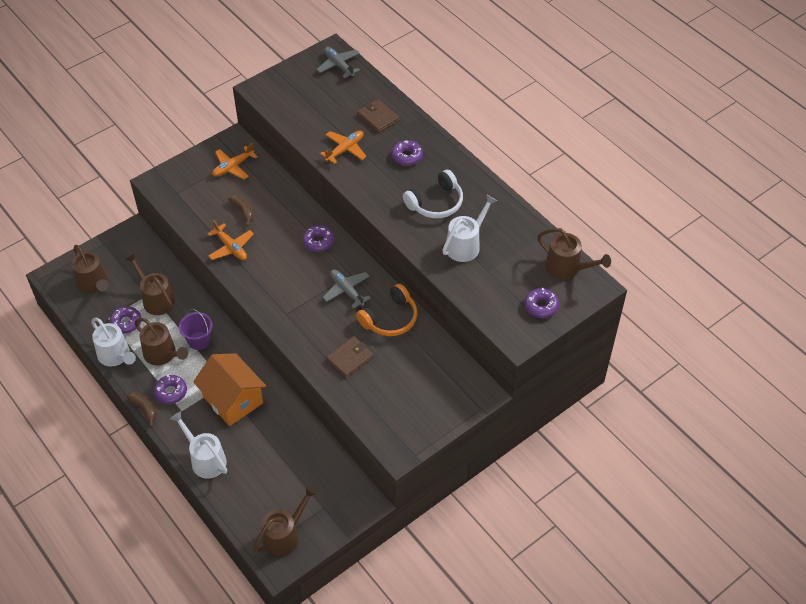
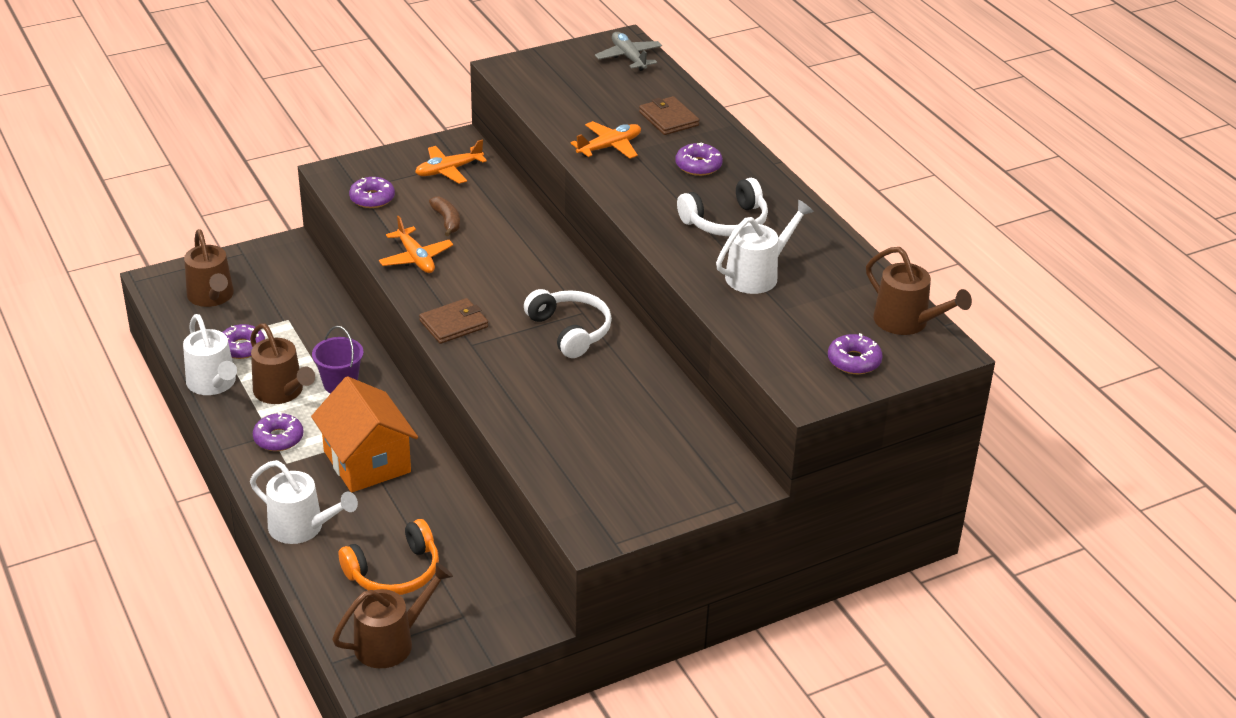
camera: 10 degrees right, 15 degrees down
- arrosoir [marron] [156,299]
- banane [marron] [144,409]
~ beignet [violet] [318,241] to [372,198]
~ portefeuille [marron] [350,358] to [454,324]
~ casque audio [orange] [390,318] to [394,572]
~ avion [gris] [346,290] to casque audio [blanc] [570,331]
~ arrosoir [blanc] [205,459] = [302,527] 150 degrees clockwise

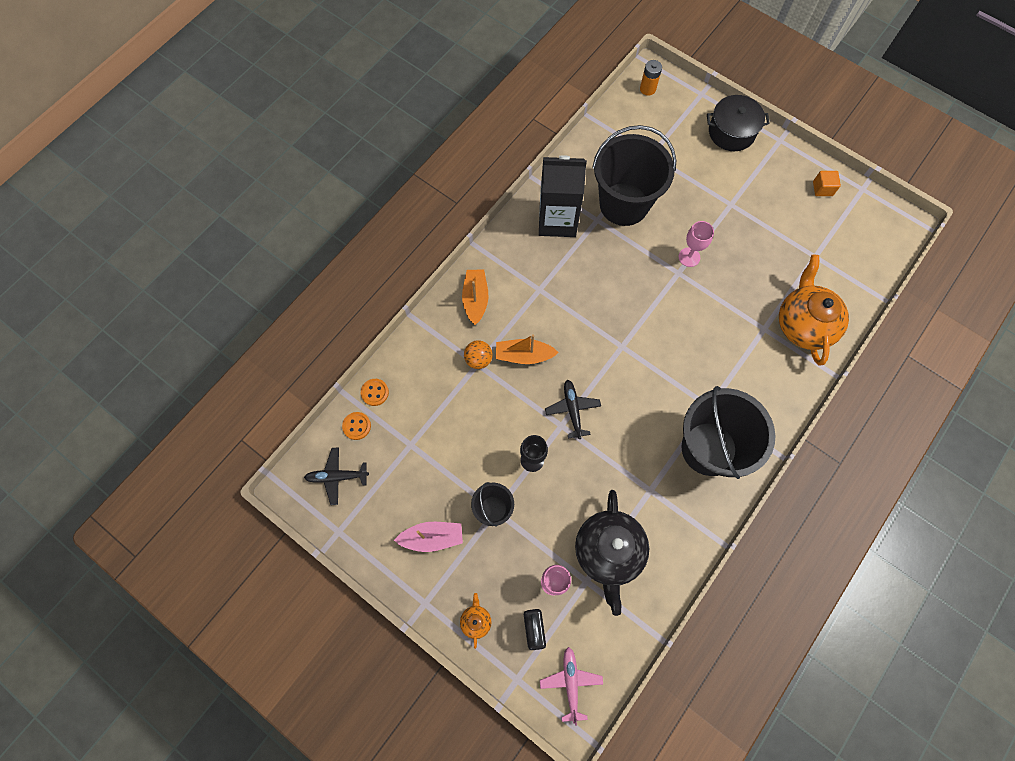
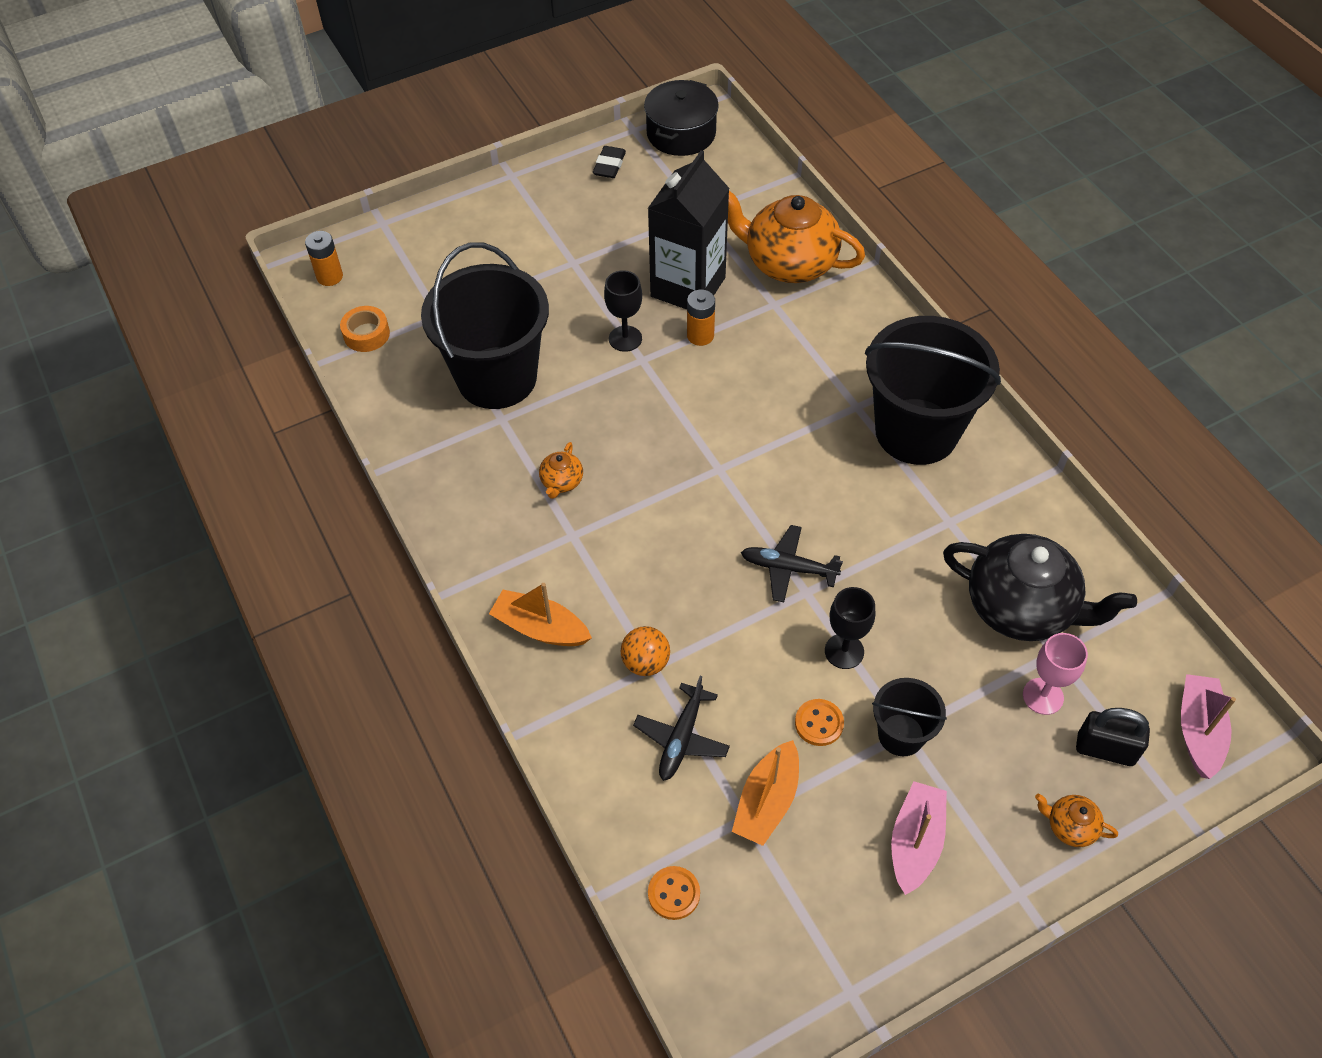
camera: 65 degrees left, 15 degrees down
+ ruban adhésif [orange] [366,334]
+ théière [orange] [561,482]
+ pile [orange] [700,335]
~ avion [noir] [337,477] to [682,737]
~ bouton [orange] [375,392] to [819,723]
~ bateau [orange] [524,355] to [767,801]
~ brique de lait [noir] [557,220] to [688,287]
~ marmite [noir] [731,132] to [681,133]
~ avion [rose] [571,683] to bateau [rose] [1198,731]
~ cube [orange] [822,189] to gomme [noir] [609,165]
~ verre à pied [rose] [689,257] to verre à pied [noir] [625,338]

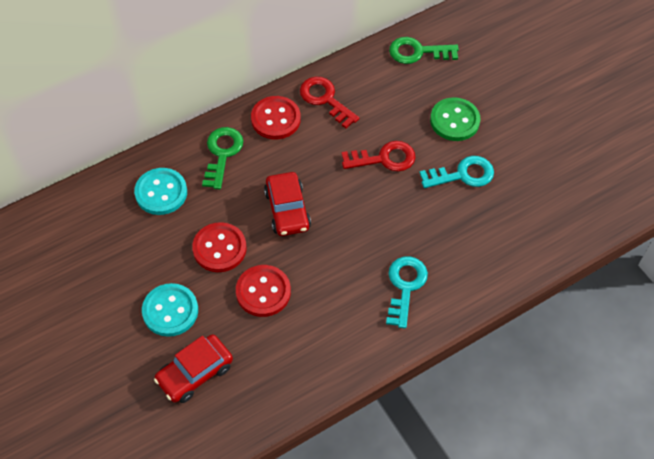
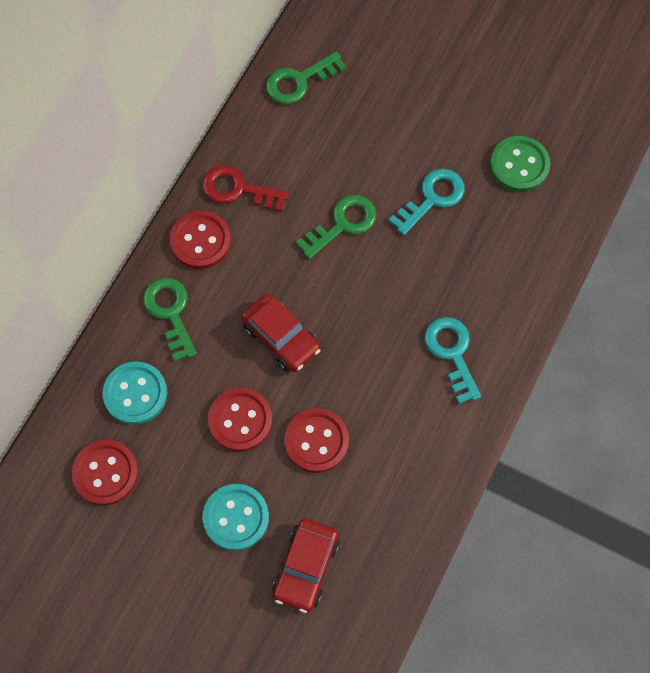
camera: 30 degrees left, 10 degrees up
+ bouton [rouge] [105,473]
~ bouton [vert] [454,120] to [519,165]
~ clé [rouge] [384,158] to clé [vert] [342,224]

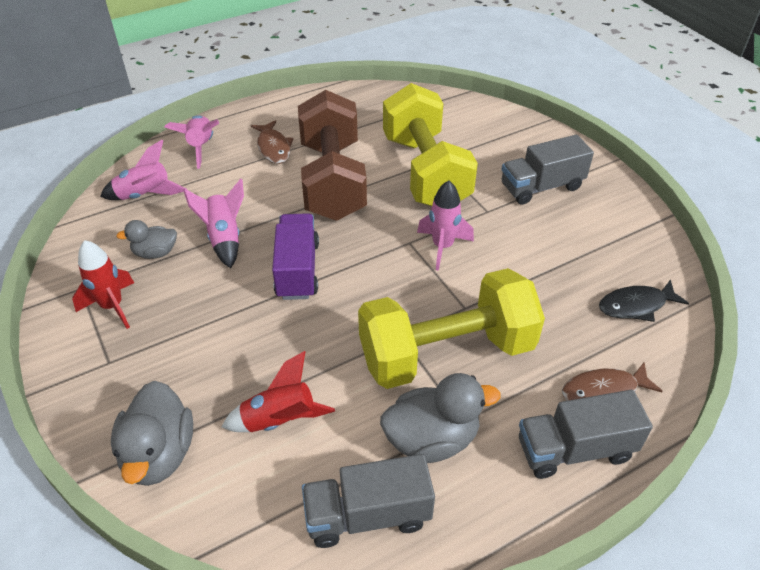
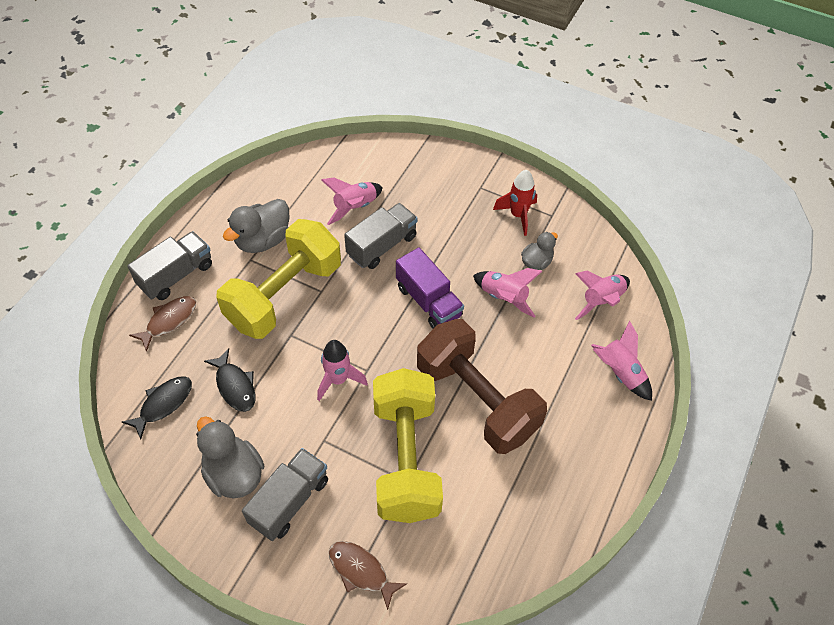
camera: 145 degrees right, 10 degrees up
+ poisson [noir] [235,386]
~ canard [gris] [159,454] to [234,473]
~ poisson [marron] [273,148] to [361,571]
~ camion [gris] [368,515] to [382,246]
~ fusée [rouge] [280,420] to fusée [rose] [355,207]
~ haltère [jaune] [425,172] = [406,458] 45 degrees clockwise

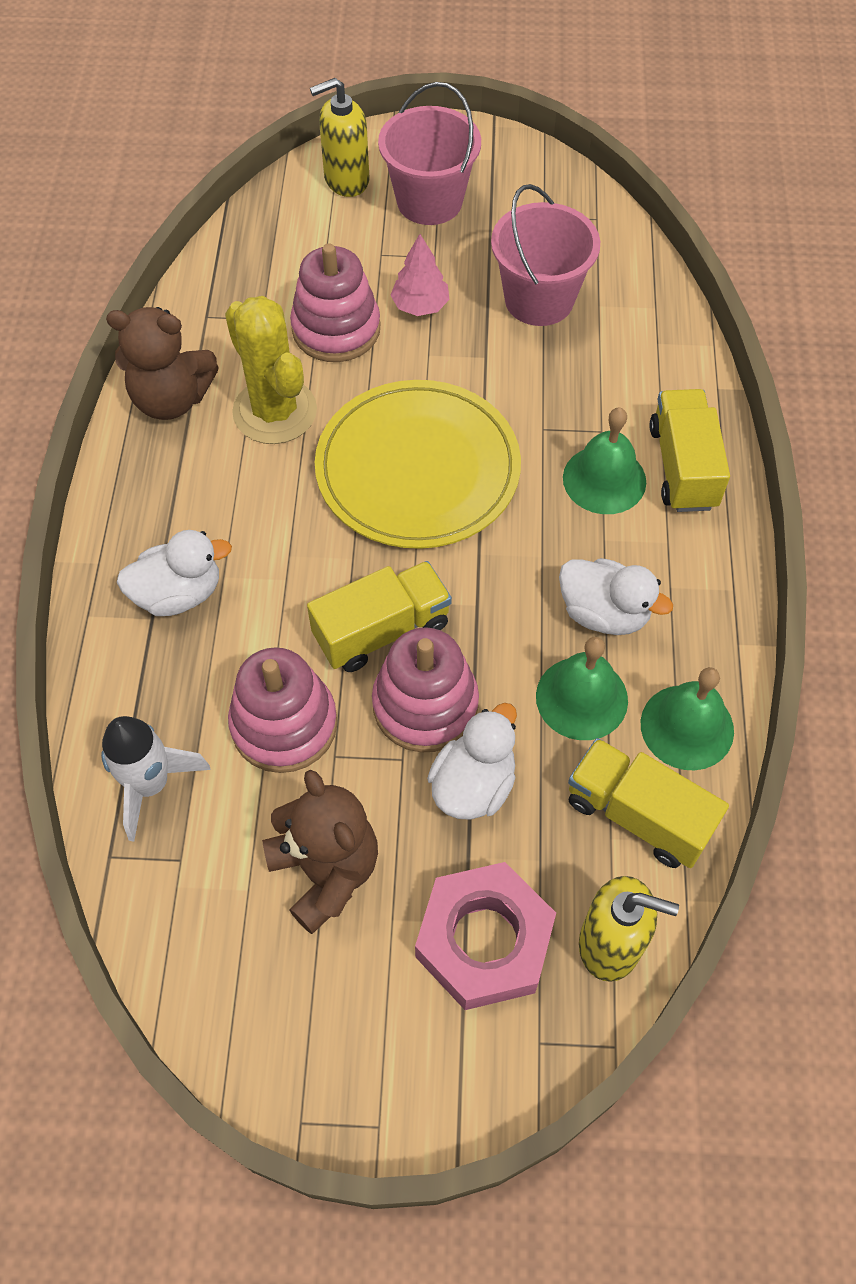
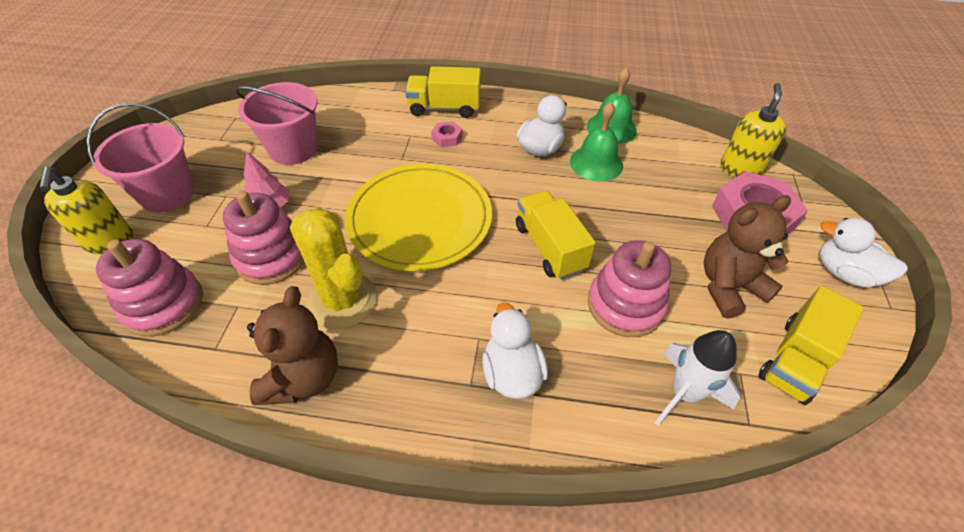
camera: 85 degrees left, 10 degrees down
~ jouet à empiler [rose] [425,705] to [163,304]
~ canard [blanc] [473,784] to [844,273]
~ camion [jaune] [638,815] to [796,360]
~ cloche [vert] [604,479] to écrou [rose] [447,138]
~ cactus [jaune] [275,411] = [342,300] 75 degrees clockwise

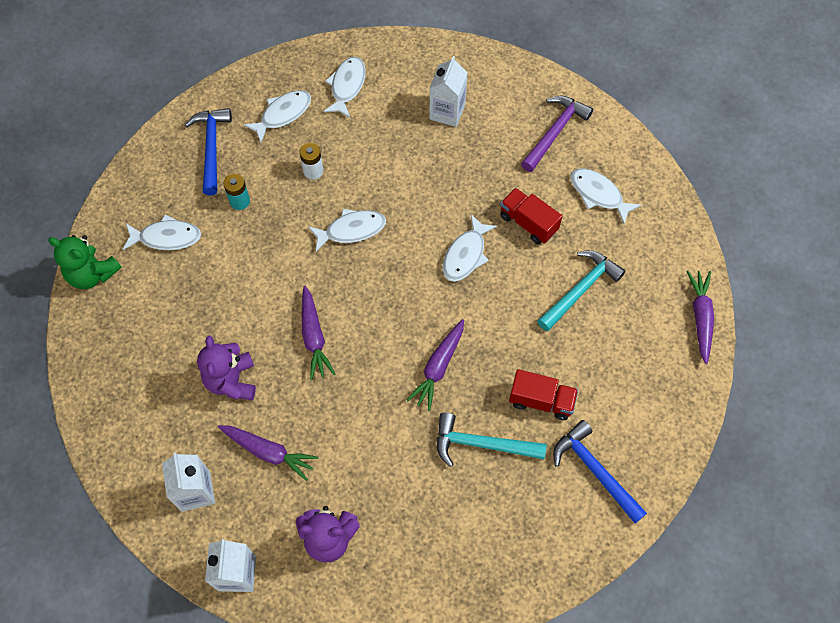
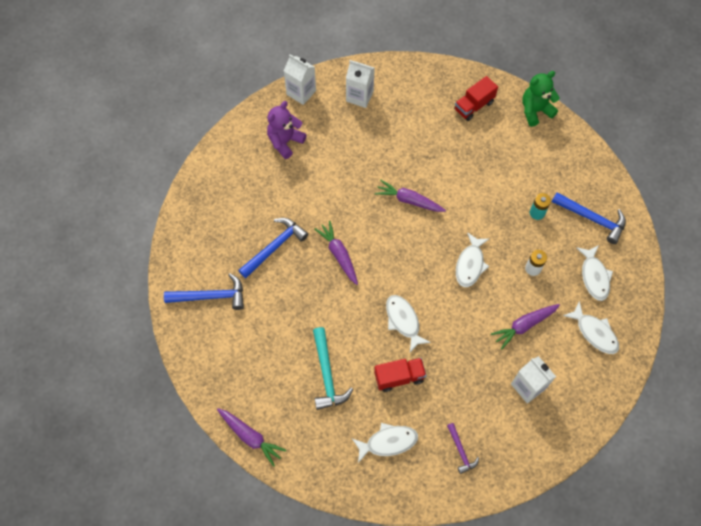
camera: 125 degrees right, 0 degrees up
- poisson [blanc] [166,237]
- ours en peluche [violet] [232,381]
~ carotte [violet] [269,452] to [524,325]
~ camion [rouge] [541,400] to [474,106]
~ marteau [turquoise] [481,444] to marteau [bleu] [274,247]
~ marteau [violet] [555,132] = [461,451] x0.58

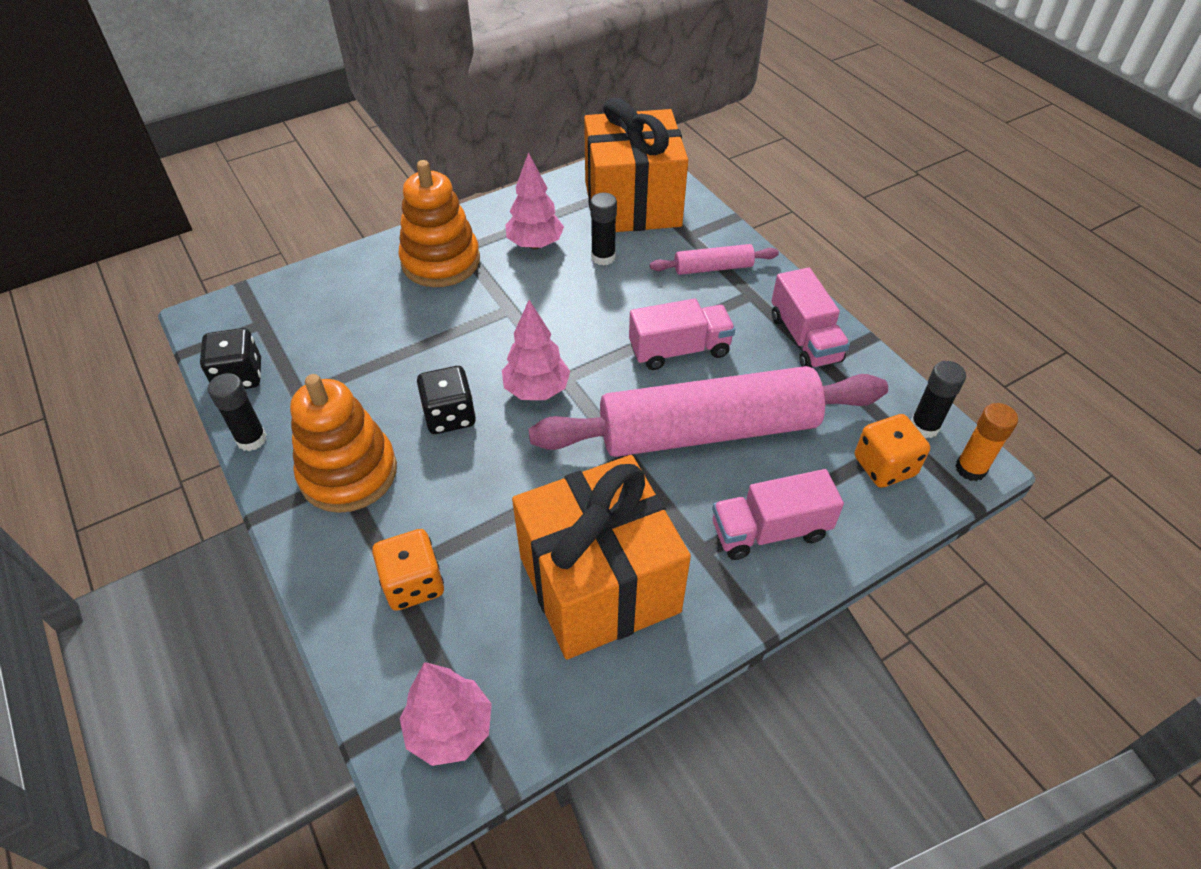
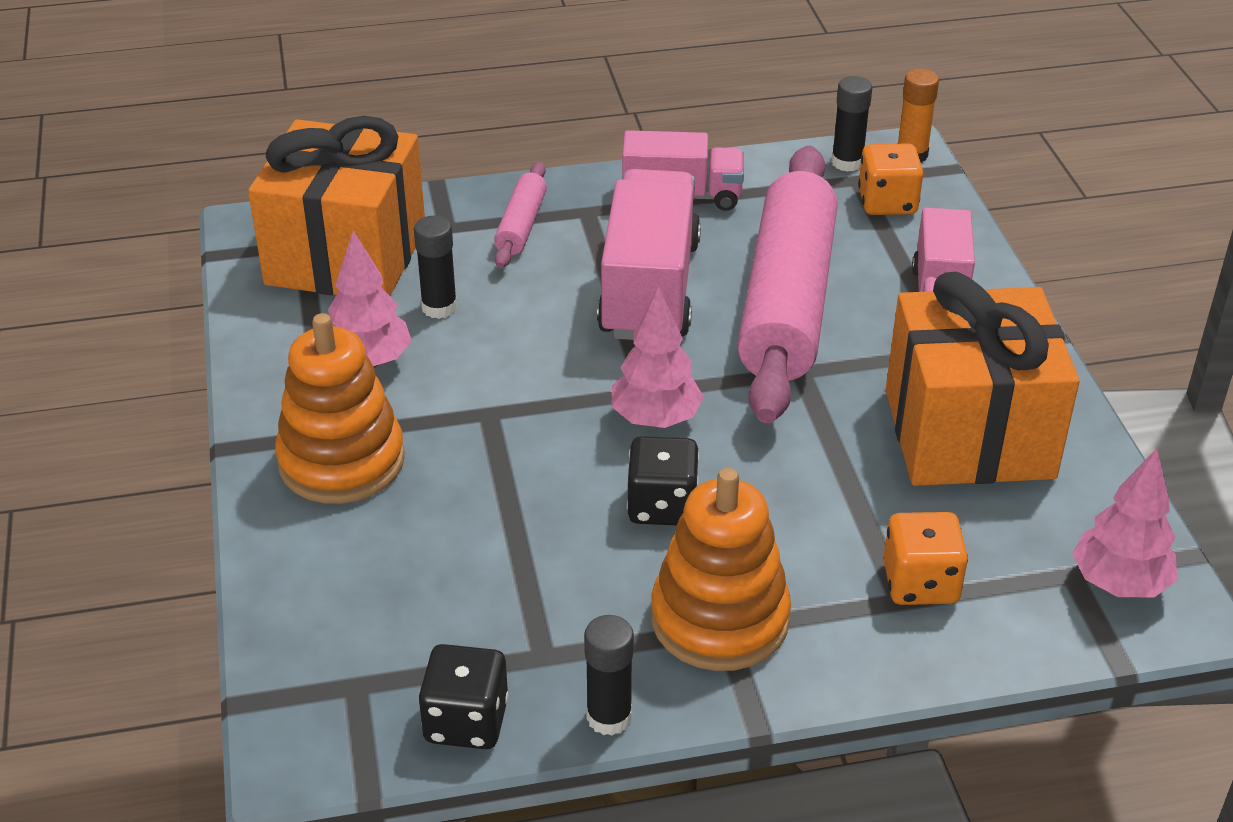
camera: 70 degrees left, 10 degrees down
~ camion [rose] [679,350] = [650,289] x1.59

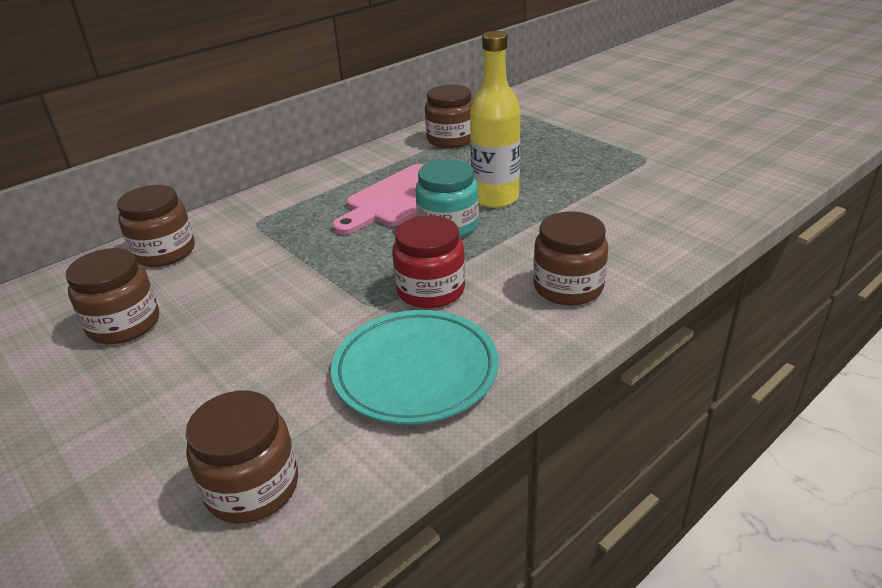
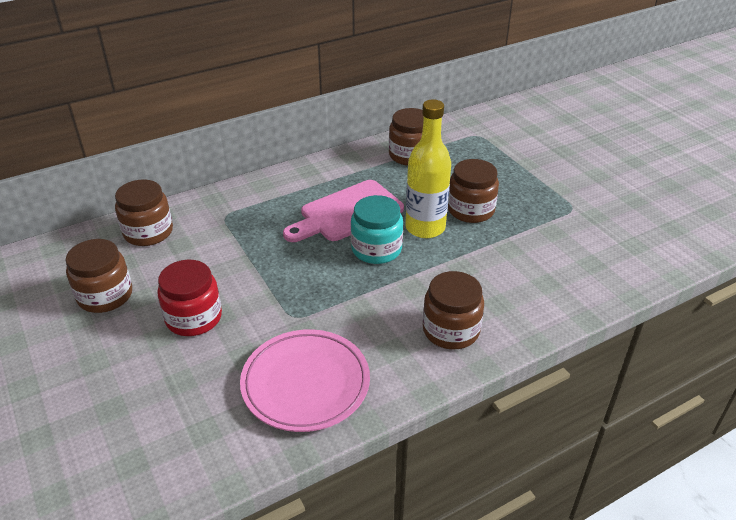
camera: 10 degrees right, 5 degrees up
~ bocal [marron] [252,487] to [470,210]
~ bocal [rouge] [431,290] to [194,318]
~ assiette [turquoise] [415,371] to assiette [rose] [305,384]

